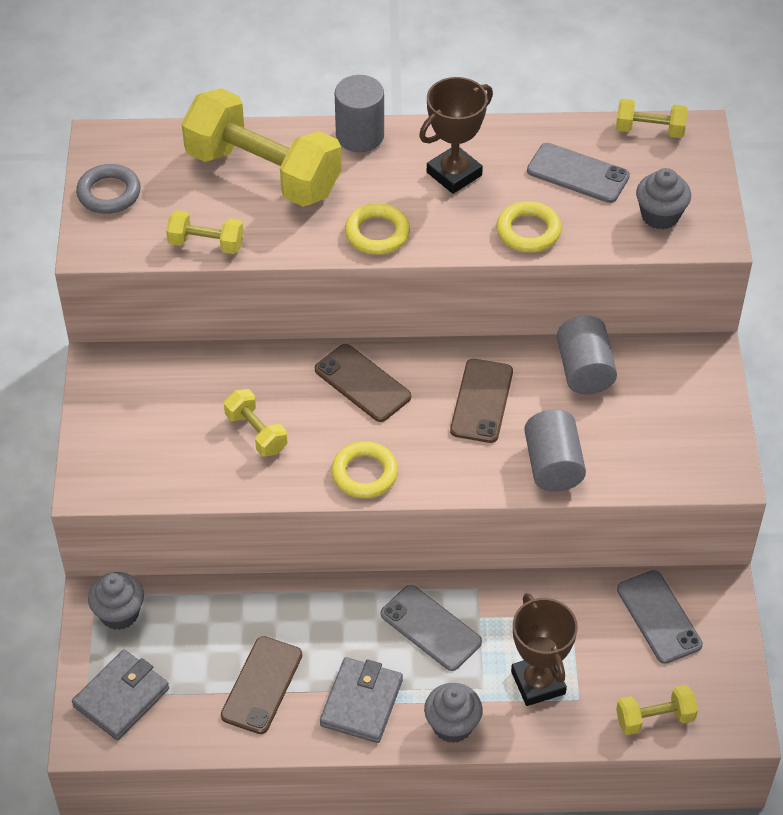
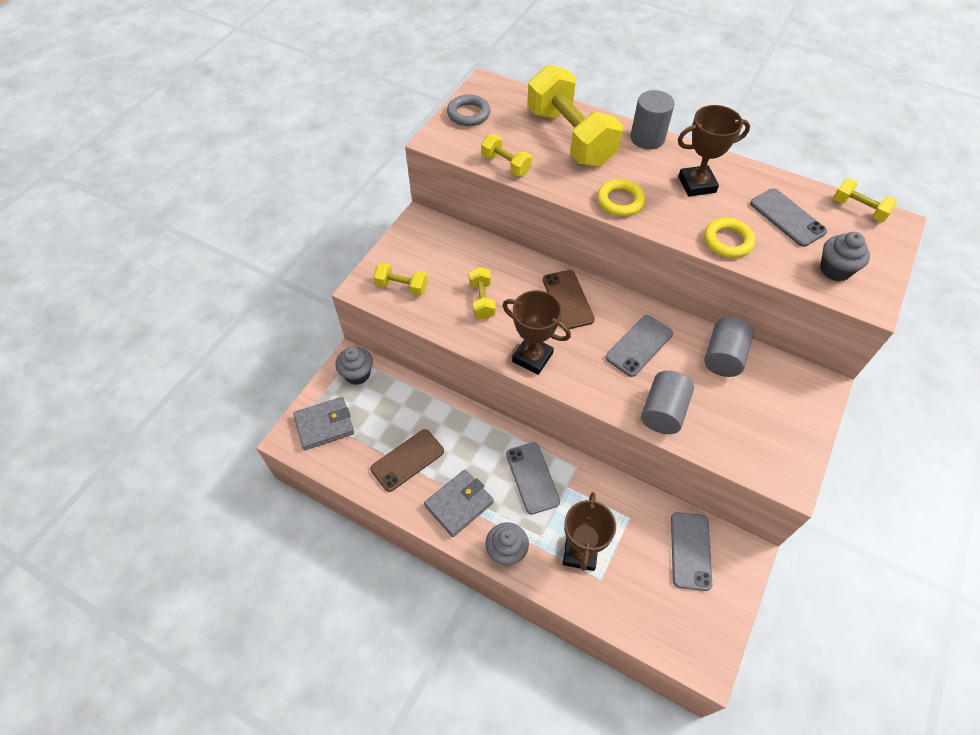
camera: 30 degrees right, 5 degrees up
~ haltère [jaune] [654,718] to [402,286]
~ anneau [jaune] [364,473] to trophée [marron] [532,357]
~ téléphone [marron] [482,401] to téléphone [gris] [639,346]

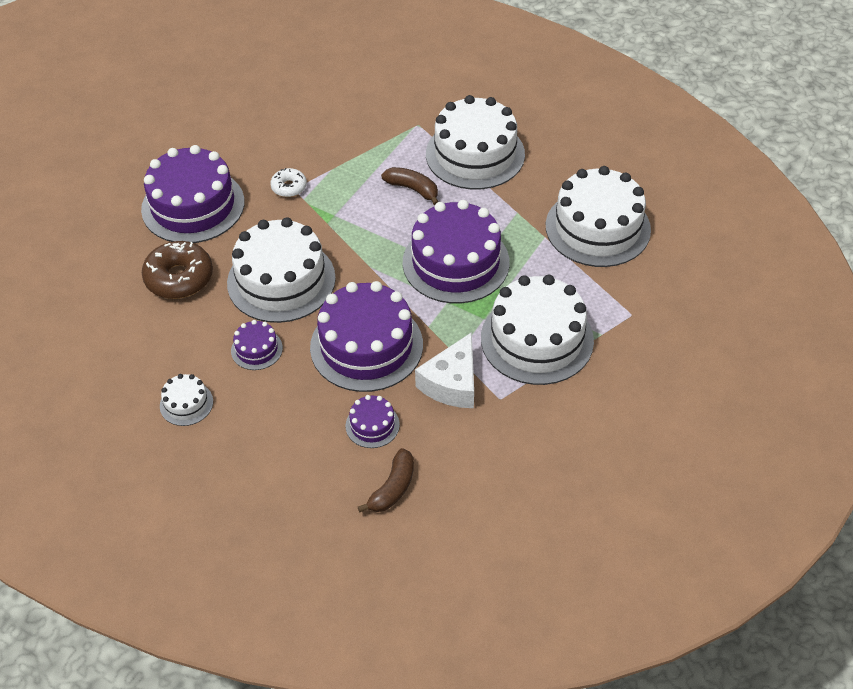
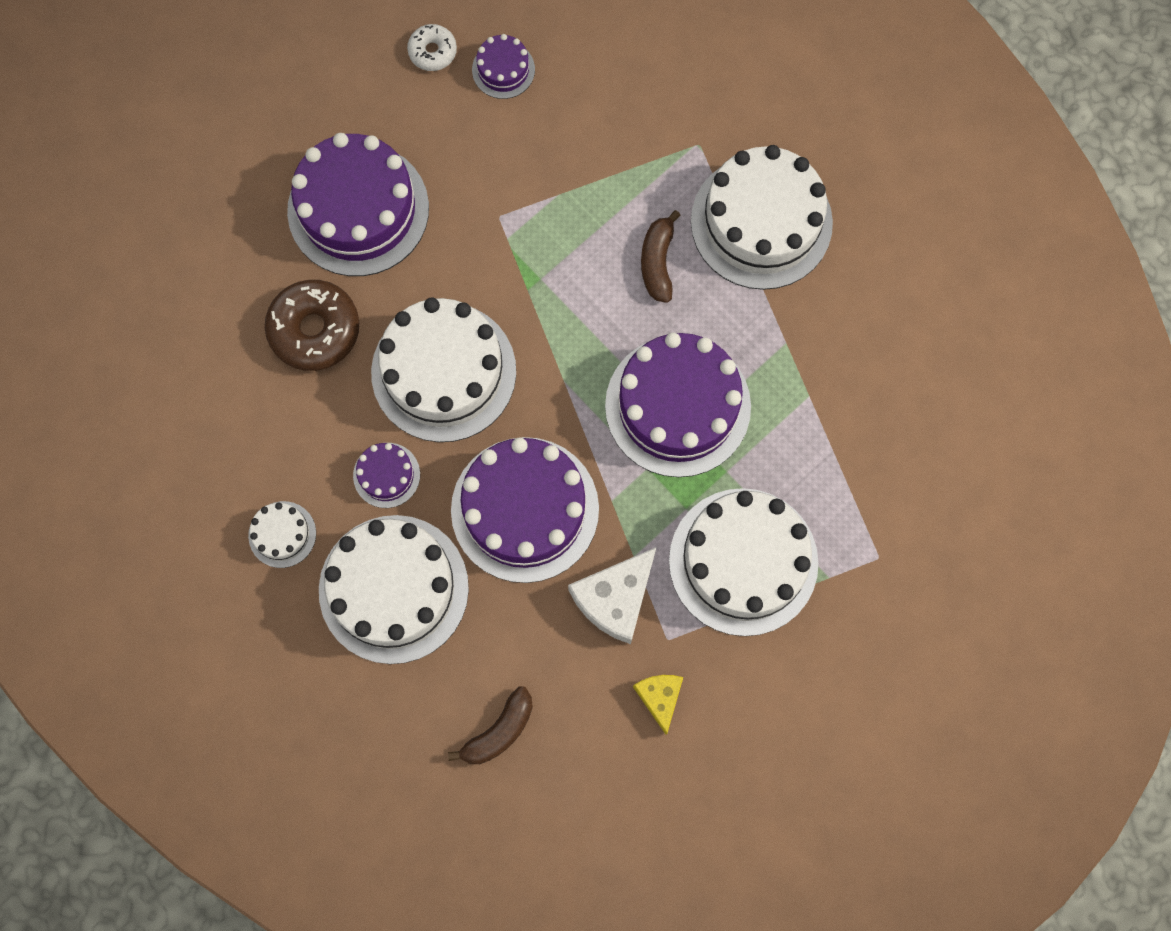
camera: 15 degrees right, 25 degrees up
+ fromage [jaune] [659,698]
~ beignet [blanc] [289,187] to [432,51]
~ gâteau [violet] [372,425] to [503,69]
~ gâteau [blanc] [597,227] to [393,589]
~ banane [marron] [413,189] = [657,262] 135 degrees counterclockwise

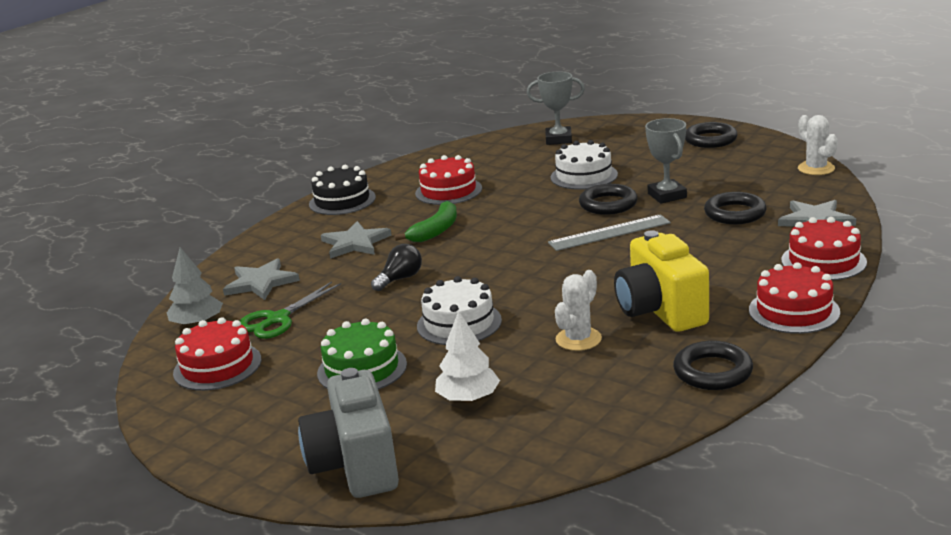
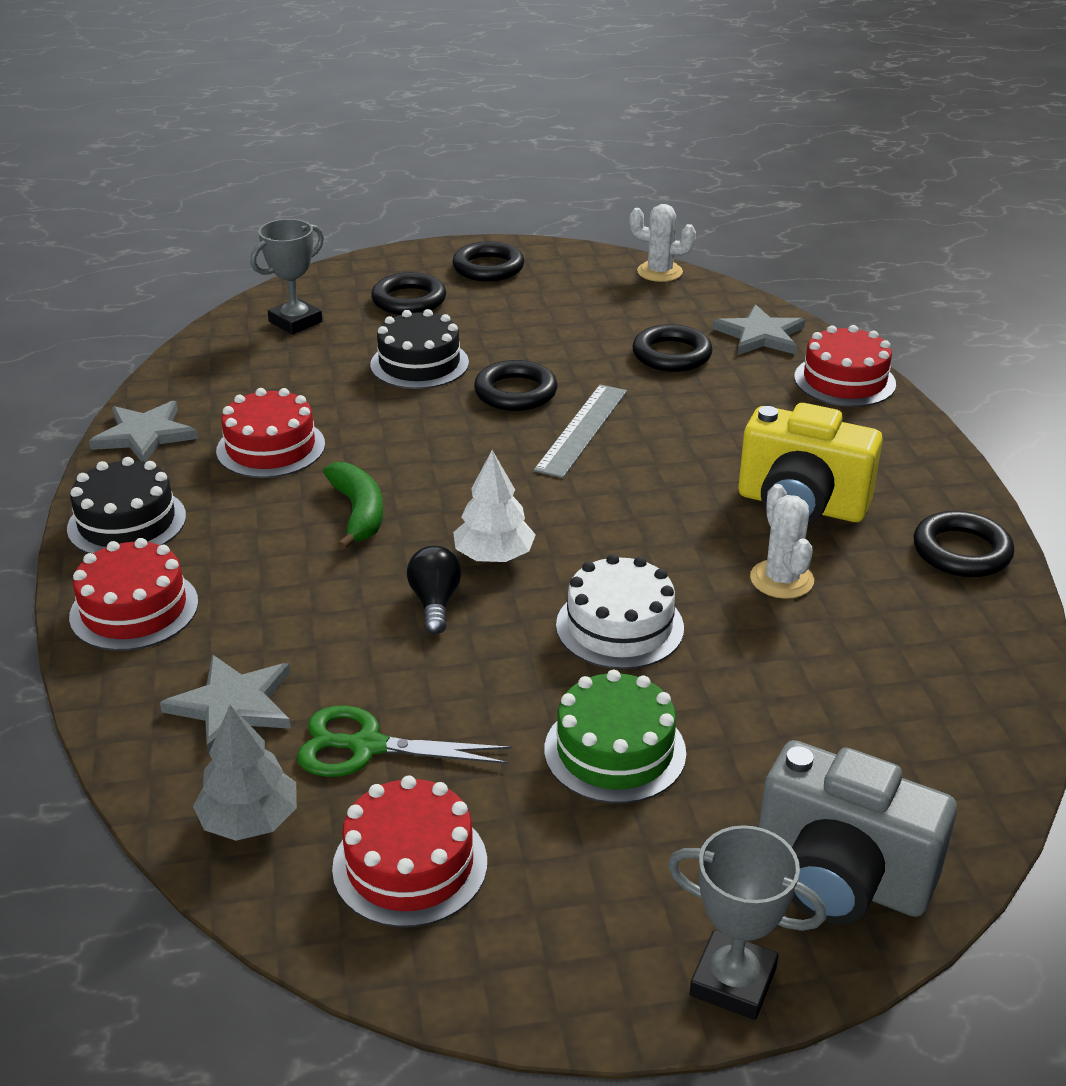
camera: 50 degrees left, 10 degrees up
+ anneau [noir] [409,300]
~ étoile [gris] [355,243] to [145,435]
~ arbre [blanc] [468,398] to [494,556]
~ trophée [gris] [667,195] to [733,981]
~ gâteau [rouge] [794,311] to [134,609]
~ gâteau [blanc] [584,176] to gâteau [noir] [419,364]
~ ciseaux [vert] [277,319] = [367,746] 105 degrees clockwise

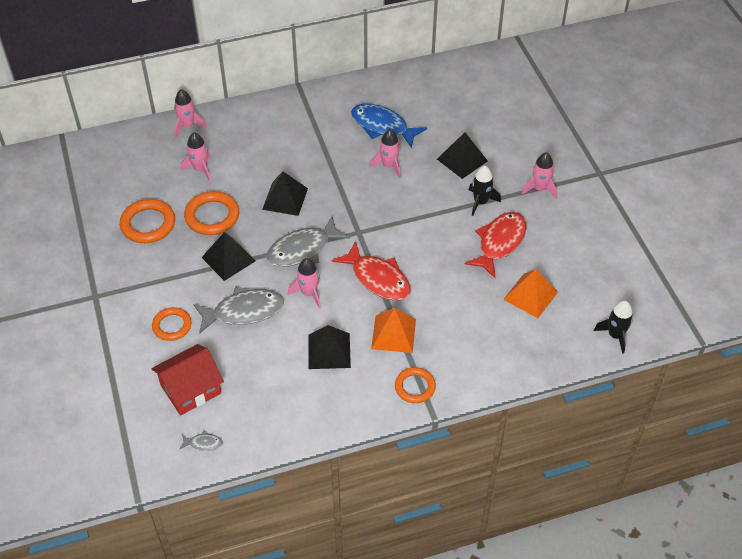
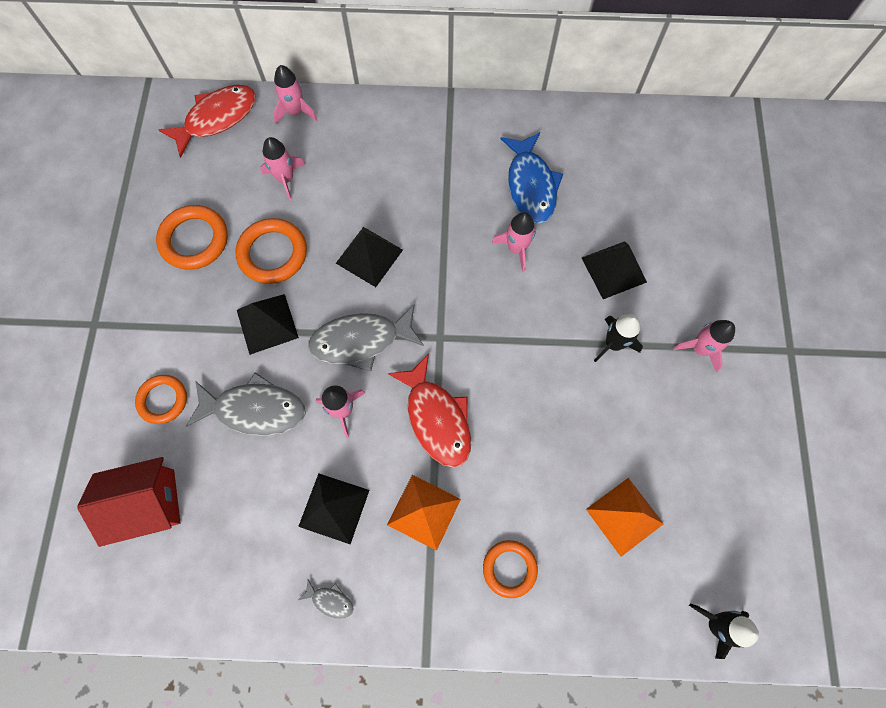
camera: 20 degrees right, 20 degrees up
~ poisson [gris] [203,443] to [330,600]
~ anneau [orange] [415,387] to [509,568]
~ poisson [rouge] [499,243] to [217,118]
~ poisson [bleu] [382,126] = [531,185] 150 degrees counterclockwise

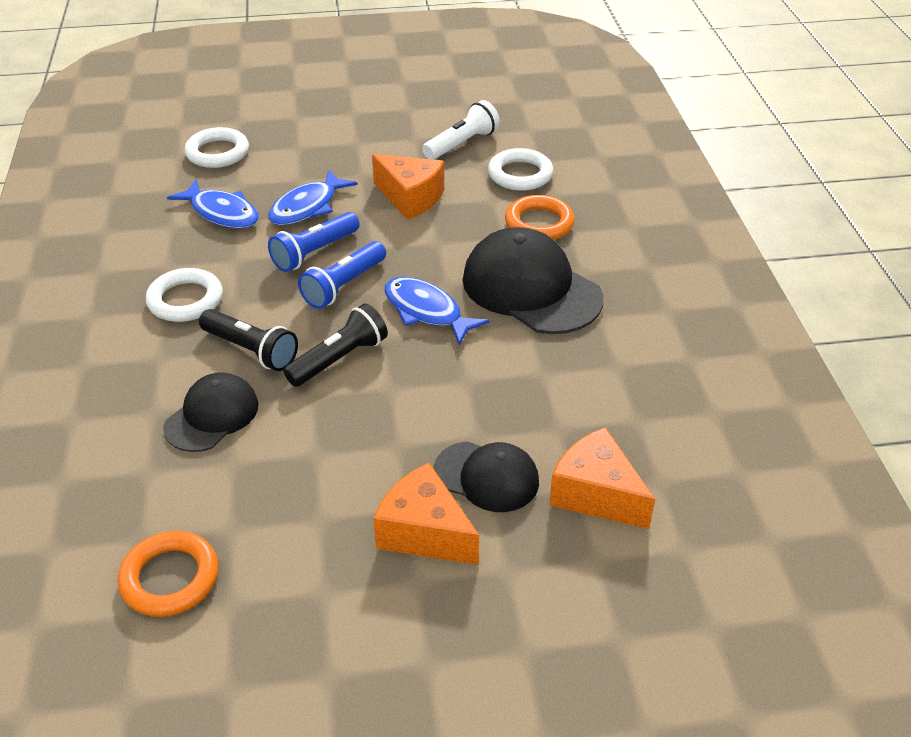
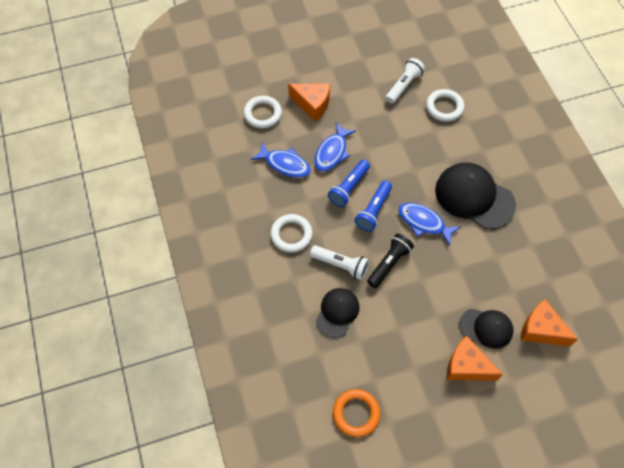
camera: 10 degrees left, 20 degrees up
- anneau [orange] [539,223]
~ fromage [orange] [410,198] to [312,104]
~ lampe de poche [noir] [251,350] to lampe de poche [blanc] [340,265]

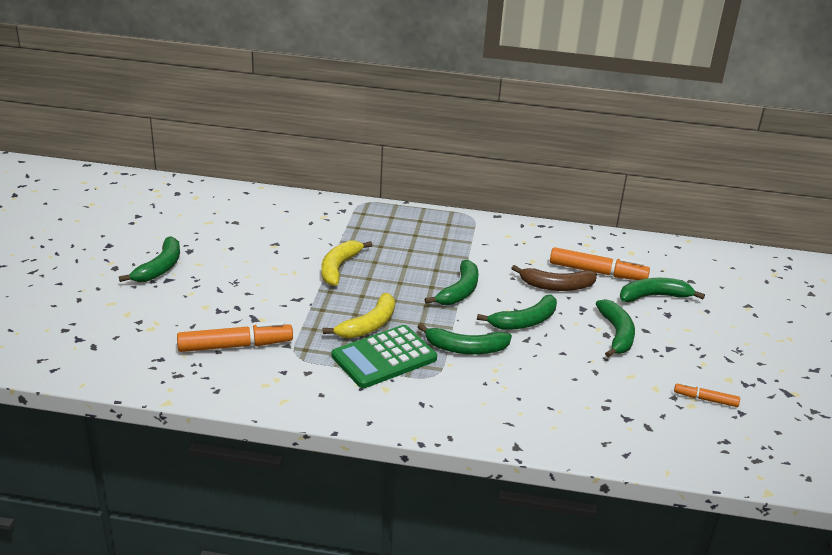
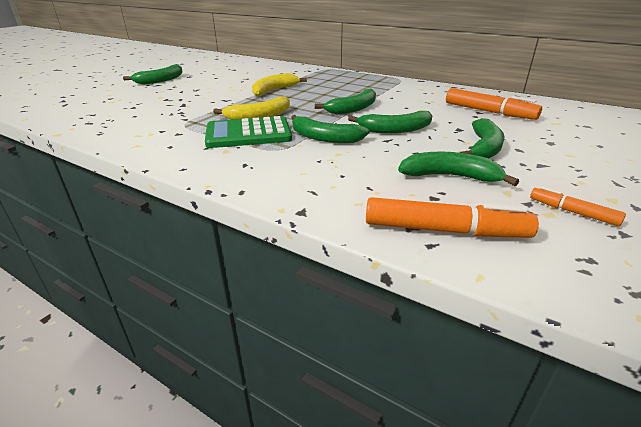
camera: 25 degrees right, 0 degrees up
- banane [marron] [556,286]
~ feutre [orange] [235,346] to [444,230]
~ banane [vert] [653,296] to [450,176]

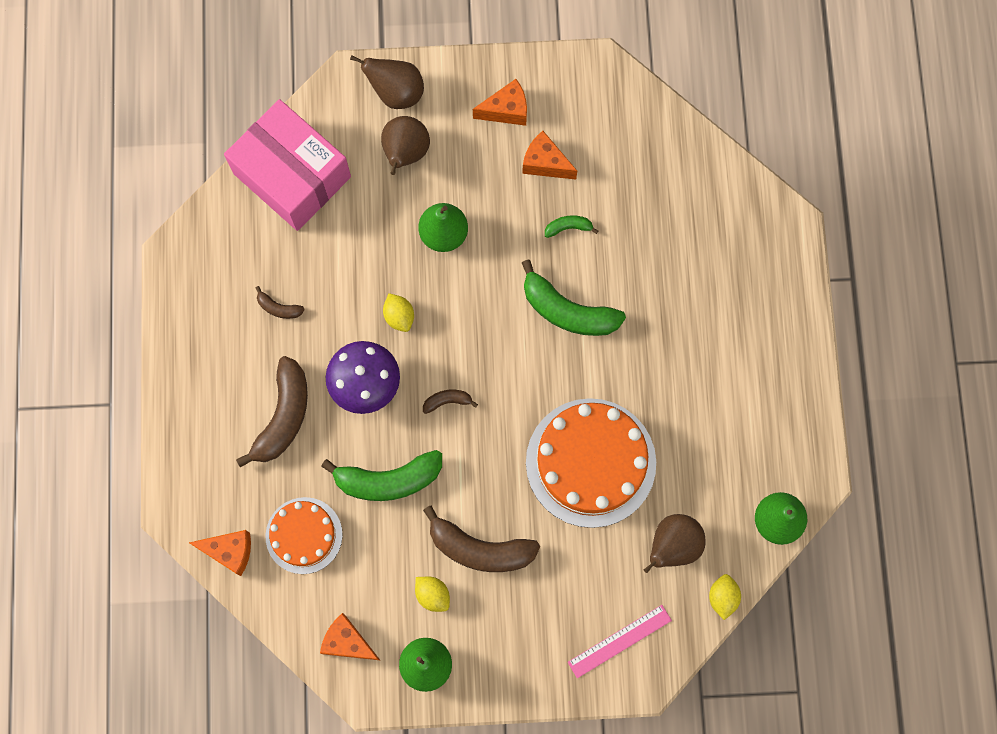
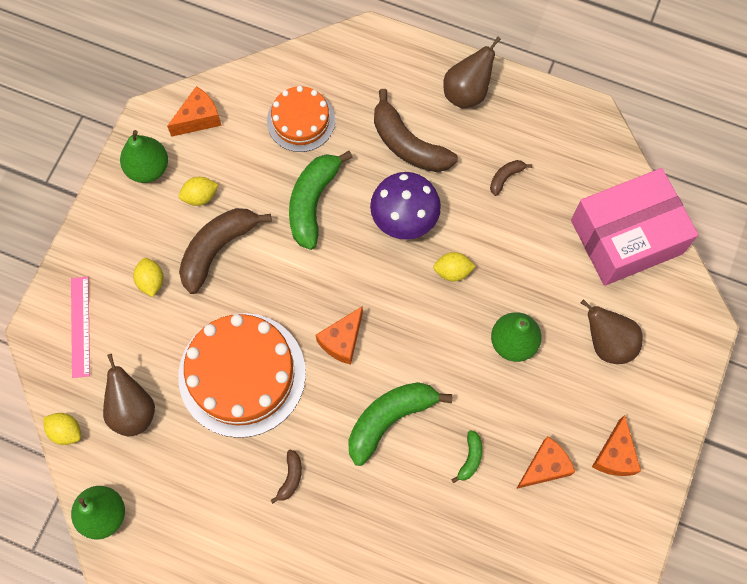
camera: 115 degrees right, 5 degrees down
+ citron [jaune] [151,281]
~ fromage [orange] [230,551] to [342,341]
~ poire [marron] [396,93] to [467,92]
~ banane [marron] [447,401] to [290,478]

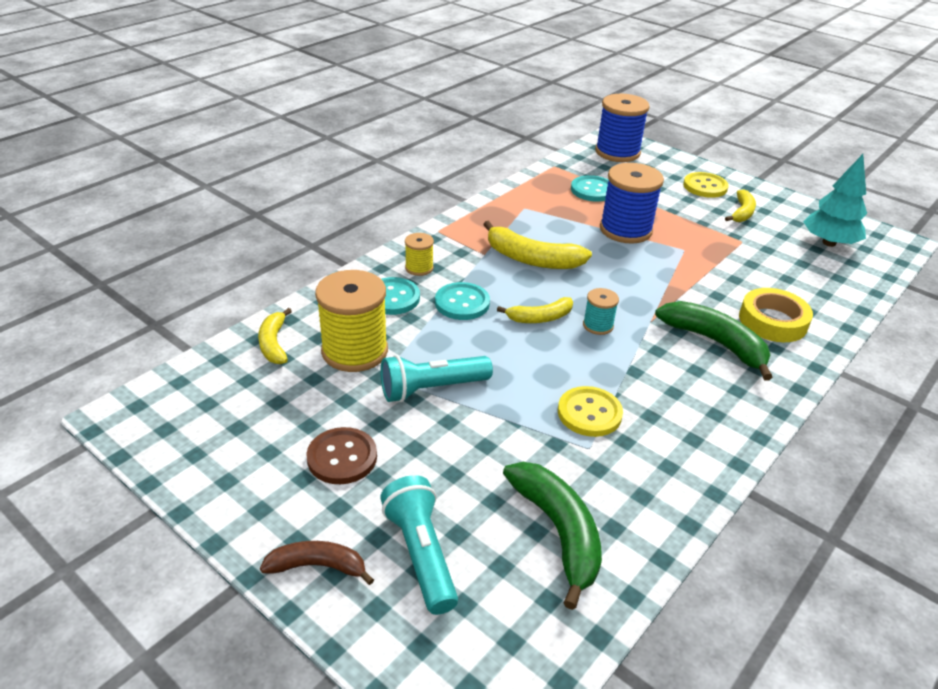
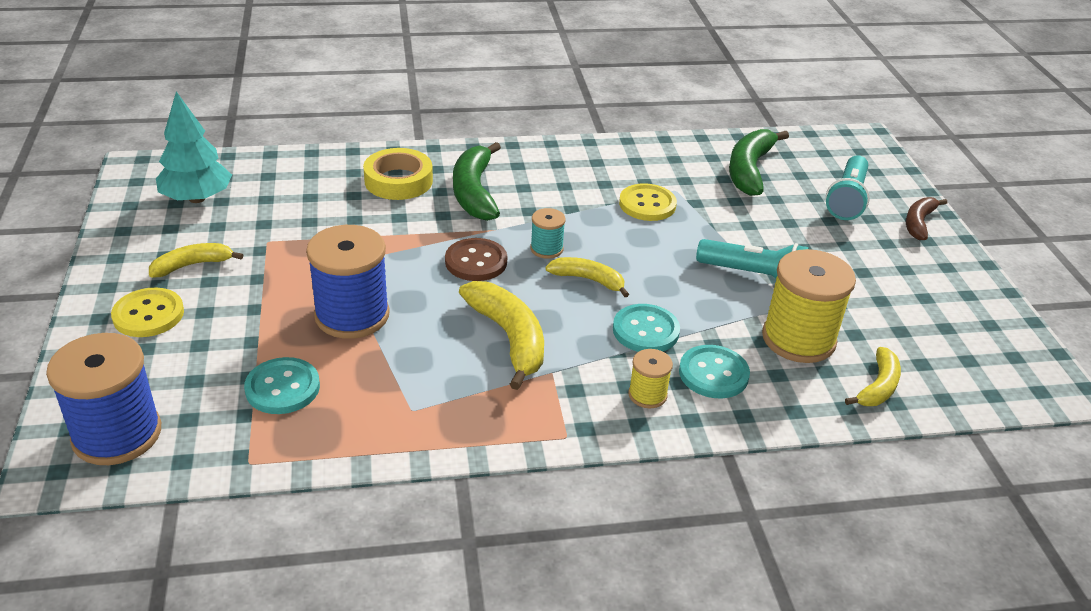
camera: 140 degrees left, 0 degrees up
~ bouton [marron] [342,457] to [476,262]
~ banane [marron] [318,566] = [919,223] 75 degrees clockwise

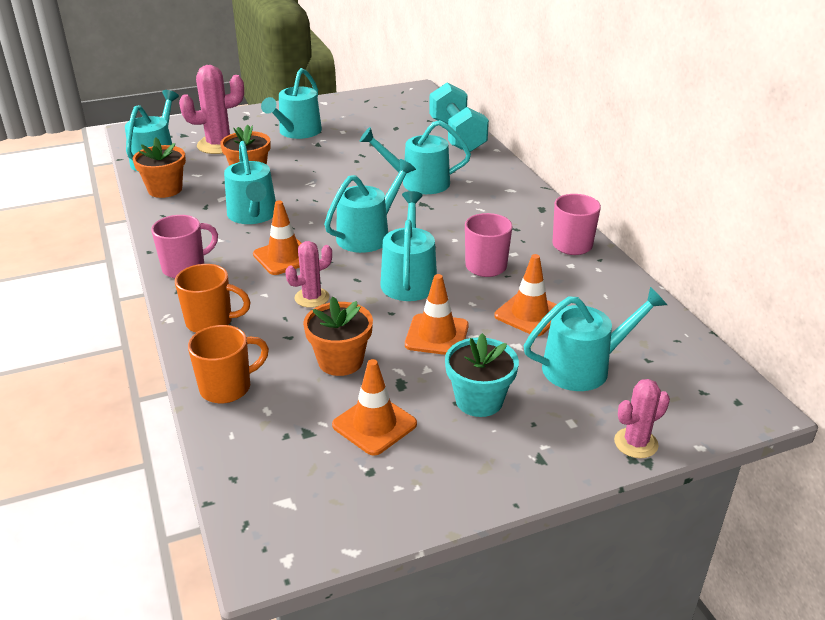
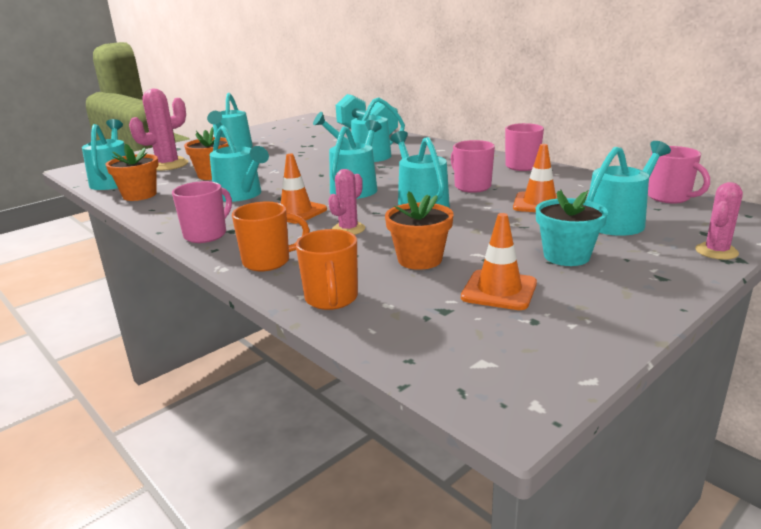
camera: 20 degrees left, 10 degrees down
- cône de chantier [orange] [437,335]
+ tasse [rose] [670,198]
~ tasse [orange] [227,387] = [331,299] 135 degrees clockwise

